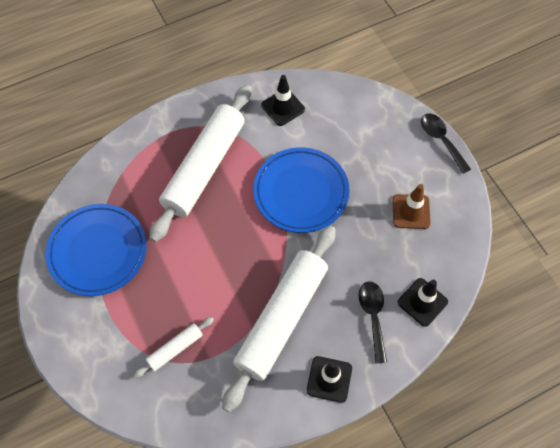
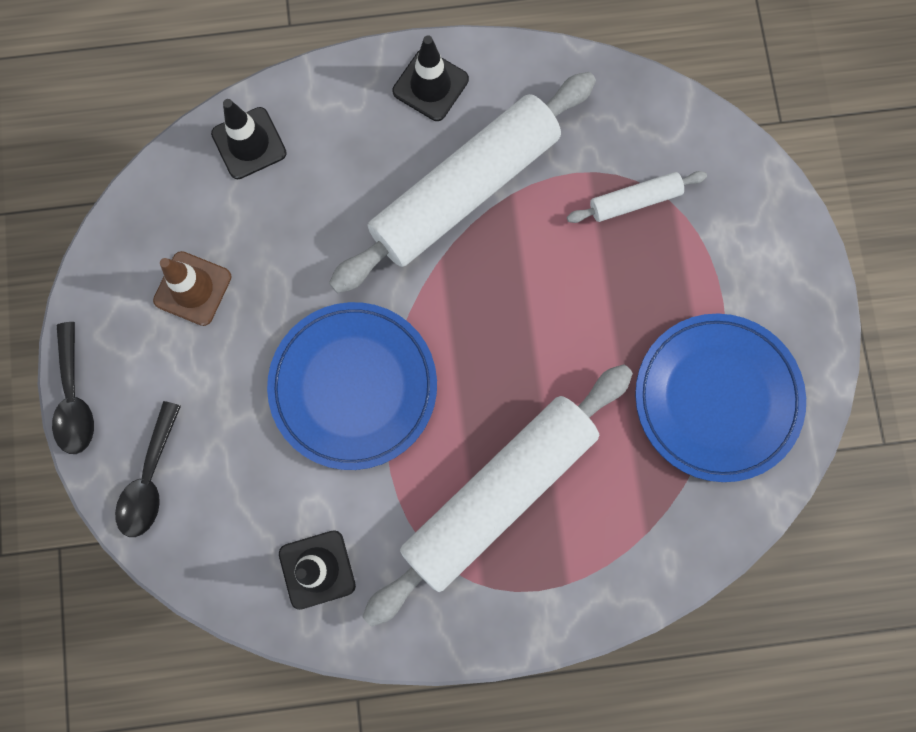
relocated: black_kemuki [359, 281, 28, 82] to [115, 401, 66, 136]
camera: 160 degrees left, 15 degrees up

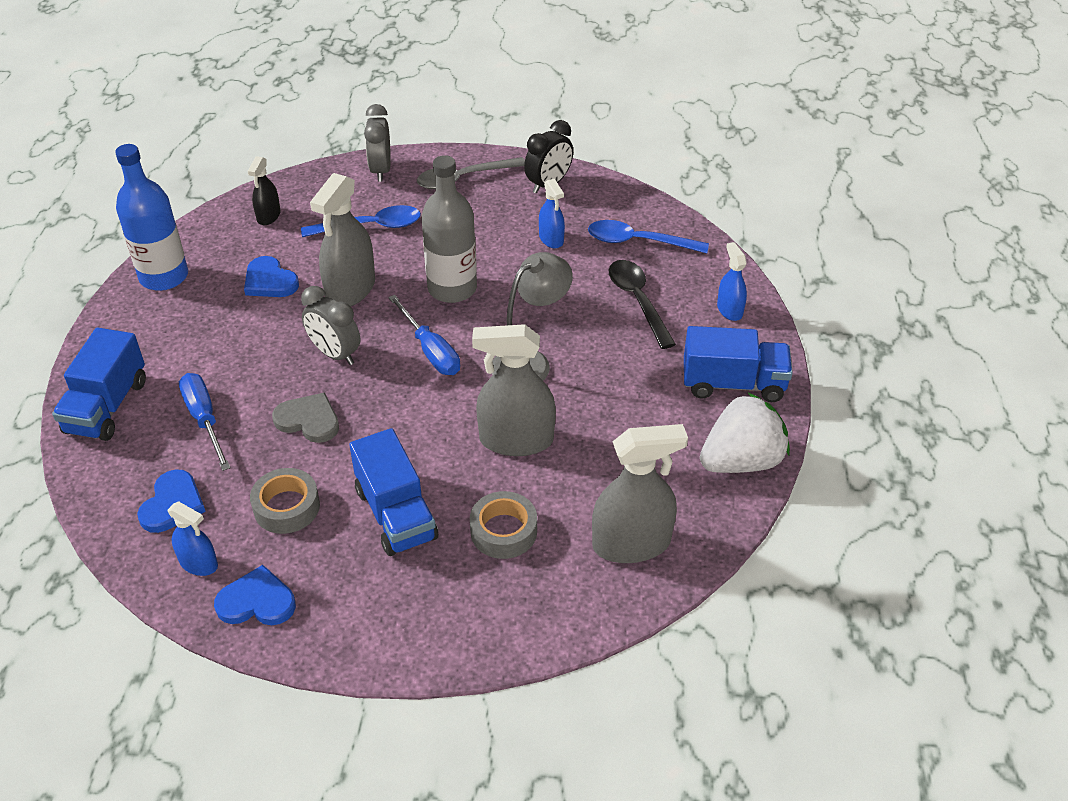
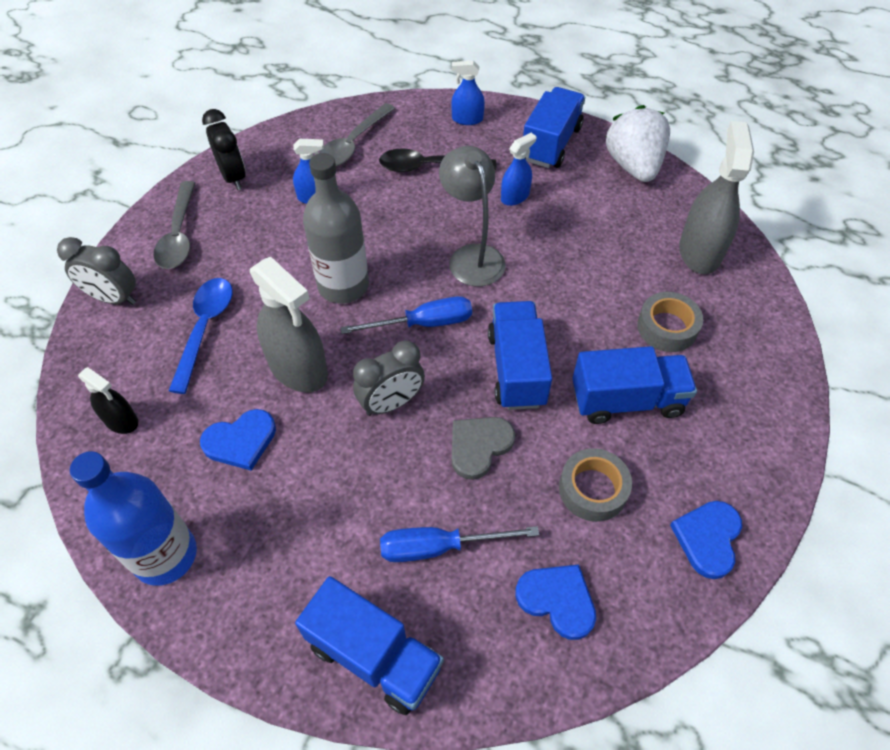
missing: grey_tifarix [472, 324, 84, 132]
appeared: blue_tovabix [488, 301, 64, 109]
relocated: blue_tifarix [168, 501, 50, 75] to [501, 133, 35, 73]
colour: blue_kemuki [588, 220, 121, 33] to grey_kemuki [319, 103, 76, 63]
camera: 70 degrees left, 10 degrees up

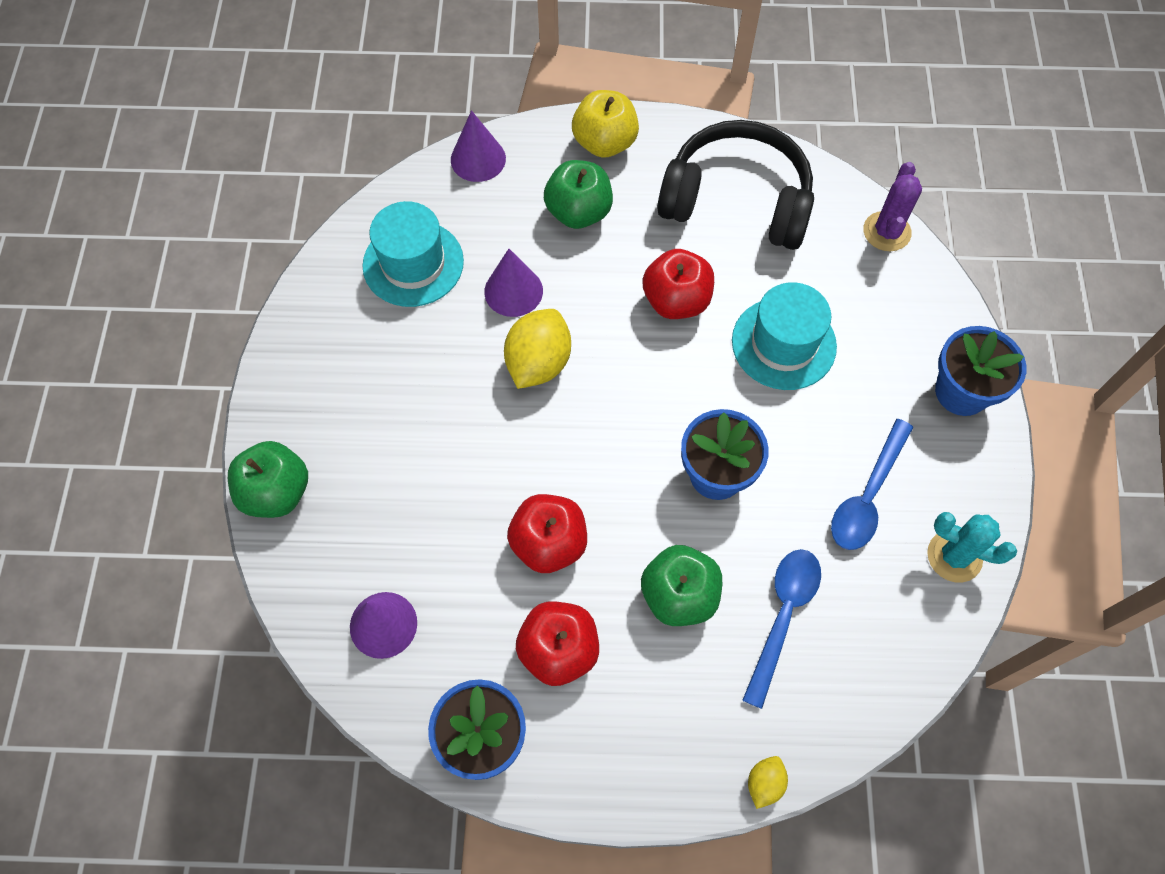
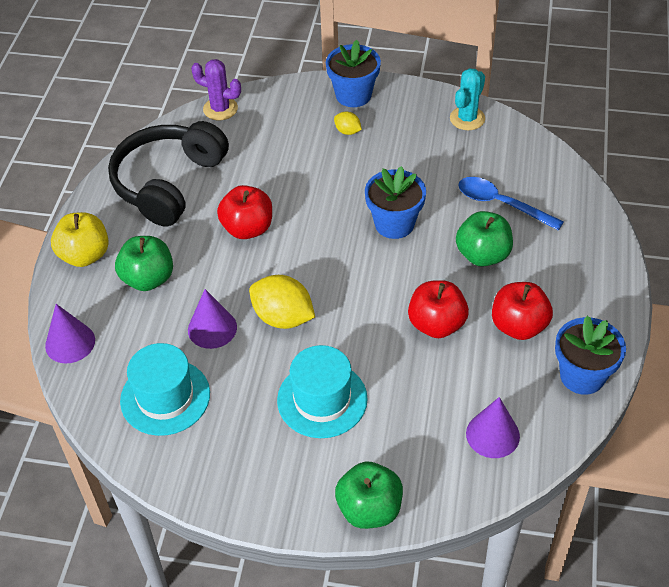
missing: blue_kemuki [831, 419, 82, 131]
relocated: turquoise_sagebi [732, 282, 105, 108] to [277, 345, 91, 93]; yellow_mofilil [748, 756, 40, 53] to [334, 112, 28, 23]
camera: 80 degrees left, 15 degrees down

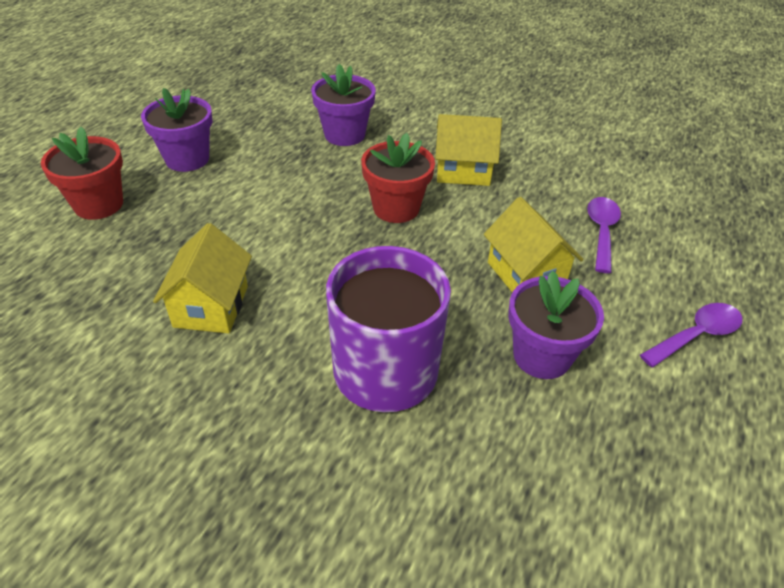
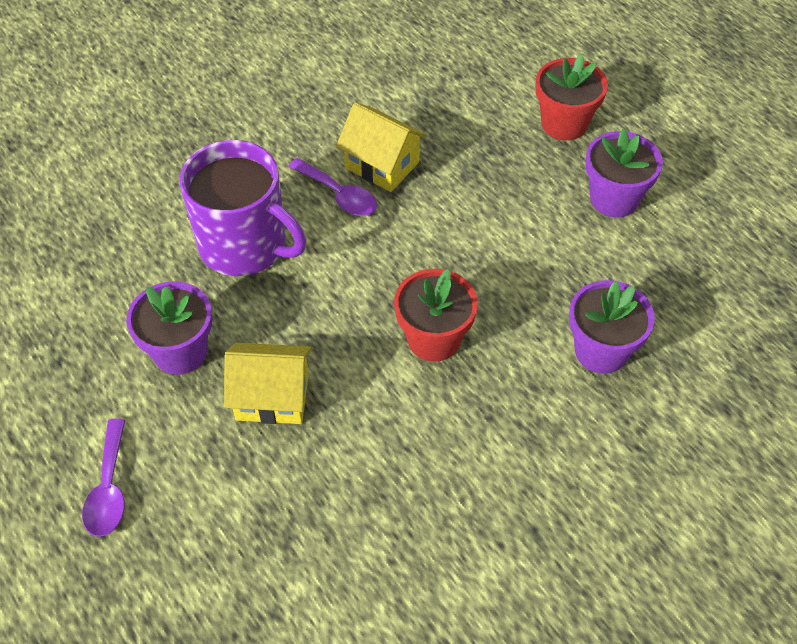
missing: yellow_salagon [435, 114, 67, 72]
relocated: purple_kemuki [587, 197, 34, 76] to [288, 158, 89, 58]
camera: 120 degrees right, 10 degrees up

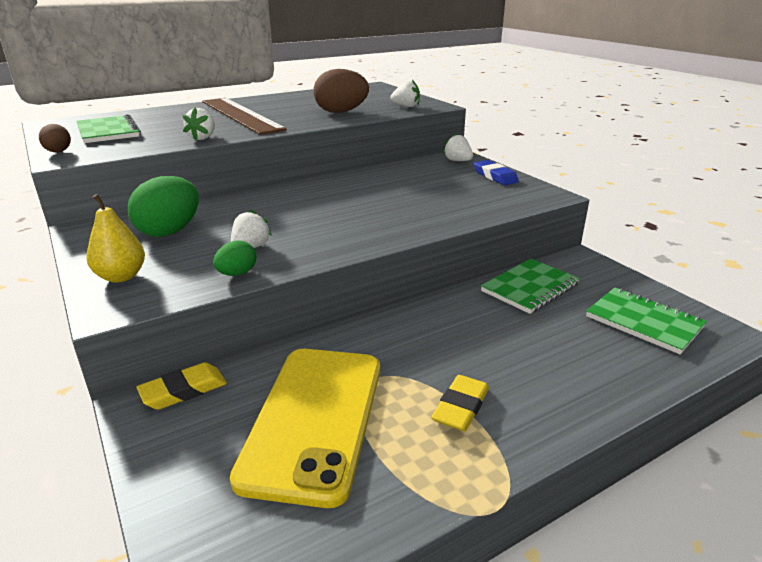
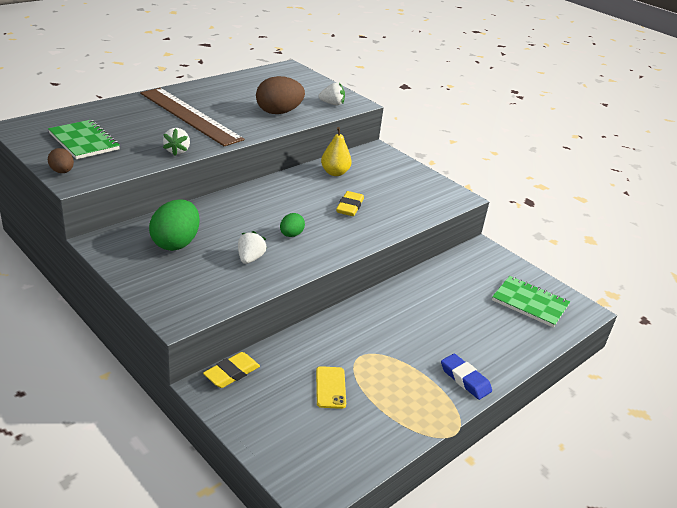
missing: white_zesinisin [443, 133, 30, 28]; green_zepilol [481, 259, 99, 55]
relocated: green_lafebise [213, 241, 43, 35] to [280, 213, 25, 24]; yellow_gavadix [86, 194, 59, 89] to [321, 127, 31, 49]; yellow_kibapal [431, 375, 58, 56] to [336, 191, 28, 25]; blue_kibapal [474, 160, 45, 25] to [441, 354, 51, 46]
size: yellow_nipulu [230, 349, 150, 159] = [316, 366, 30, 43] x0.41
camera: 15 degrees left, 5 degrees up

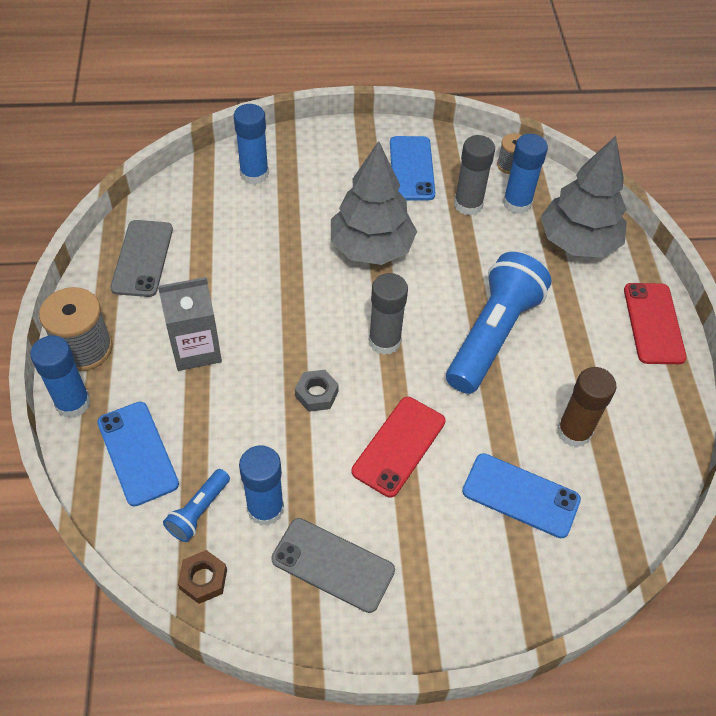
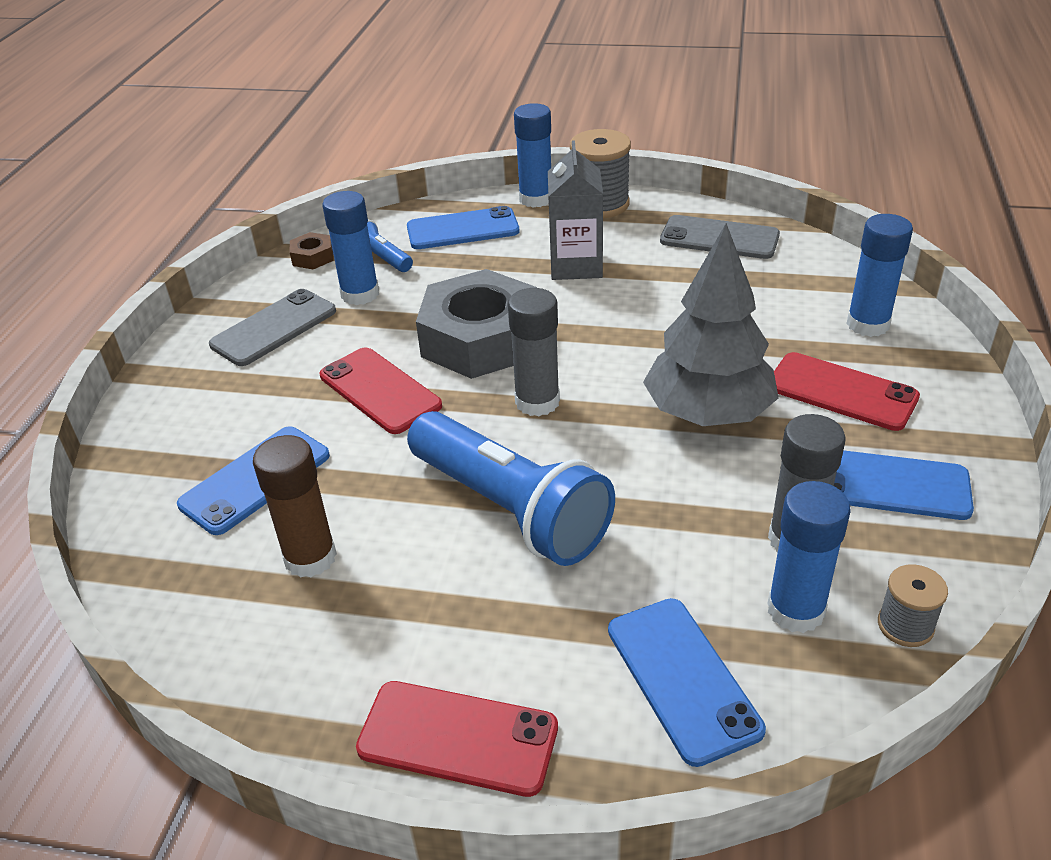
appeared: red_nipulu [774, 352, 146, 79]
exchanged: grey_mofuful [541, 136, 86, 122] to blue_nipulu [608, 598, 158, 169]
size: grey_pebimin [295, 370, 44, 42] = [416, 269, 121, 110] x2.41
camera: 110 degrees right, 15 degrees down

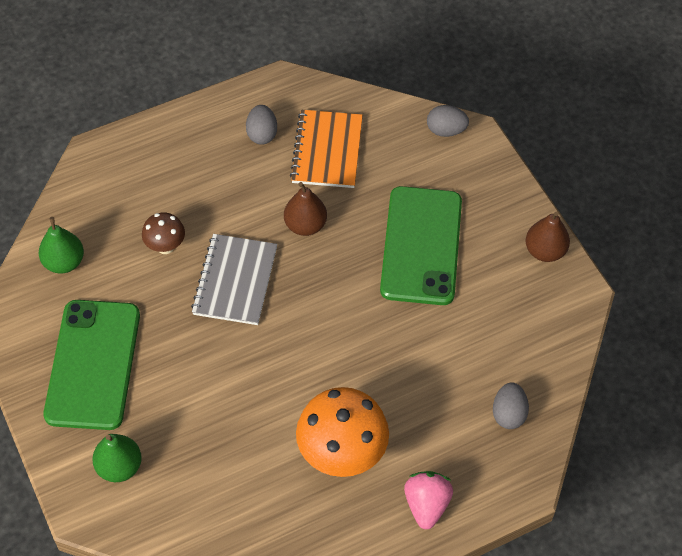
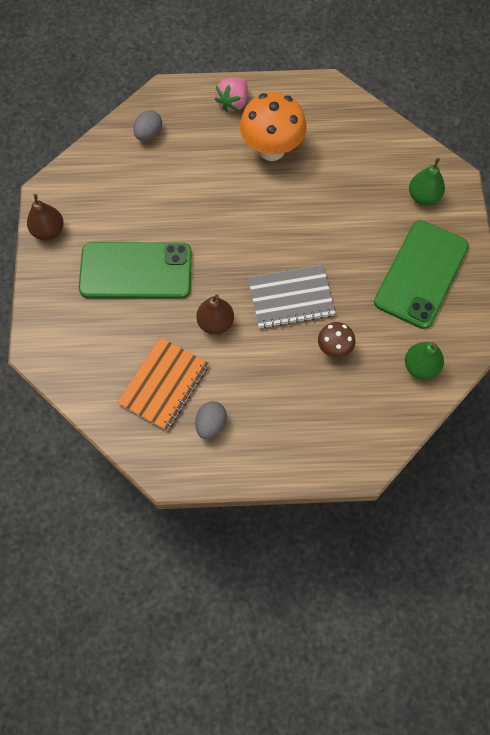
missing: grey_lafebise [427, 105, 42, 32]
spun: green_nipulu [380, 186, 82, 119] = [79, 242, 113, 57] 60 degrees clockwise; grey_zepilol [191, 234, 86, 91] = [248, 265, 88, 64] 45 degrees clockwise
camera: 155 degrees left, 10 degrees up

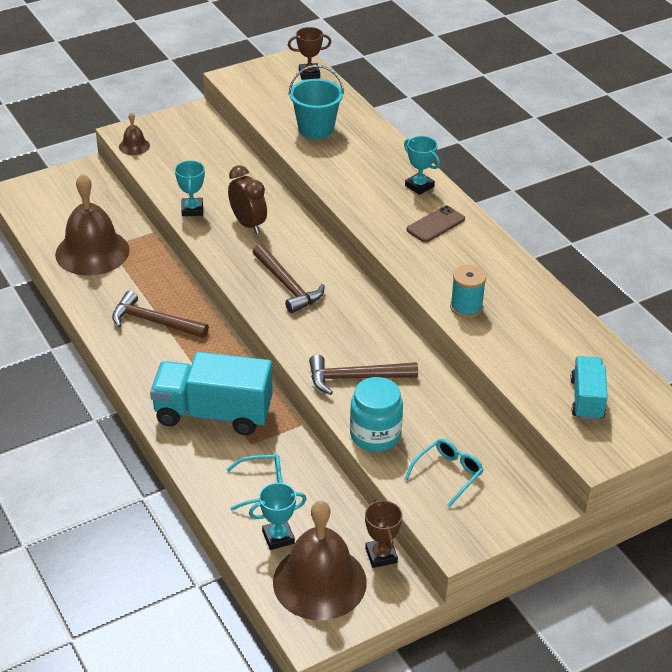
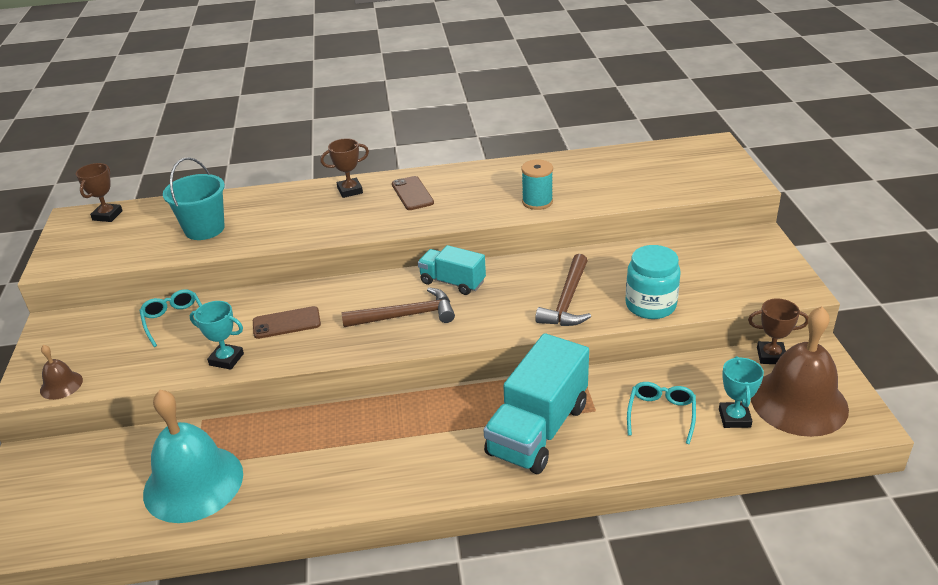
missing: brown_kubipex [112, 291, 97, 47]
relocated: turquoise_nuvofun [405, 439, 79, 69] to [139, 289, 63, 58]; turquoise_tovabix [570, 356, 38, 64] to [418, 245, 68, 50]
exchanged: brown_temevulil [228, 165, 39, 69] to brown_nipulu [253, 306, 68, 33]
colour: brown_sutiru [55, 173, 75, 103] to turquoise_sutiru [143, 390, 100, 133]; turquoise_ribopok [404, 136, 36, 59] to brown_ribopok [320, 138, 49, 60]
camera: 65 degrees left, 5 degrees down

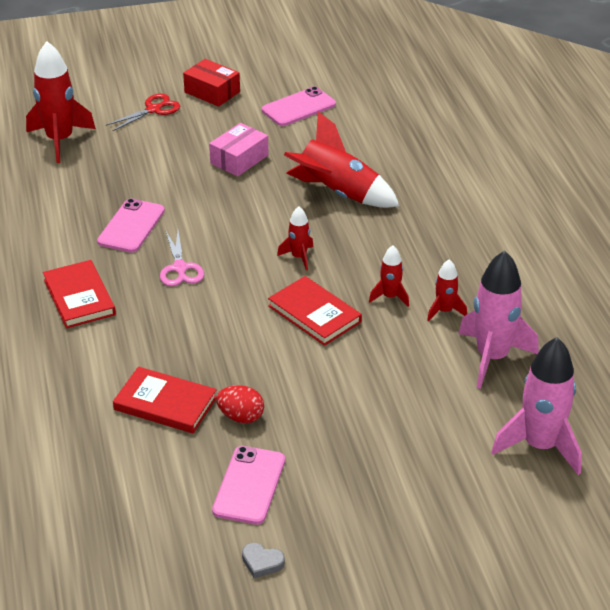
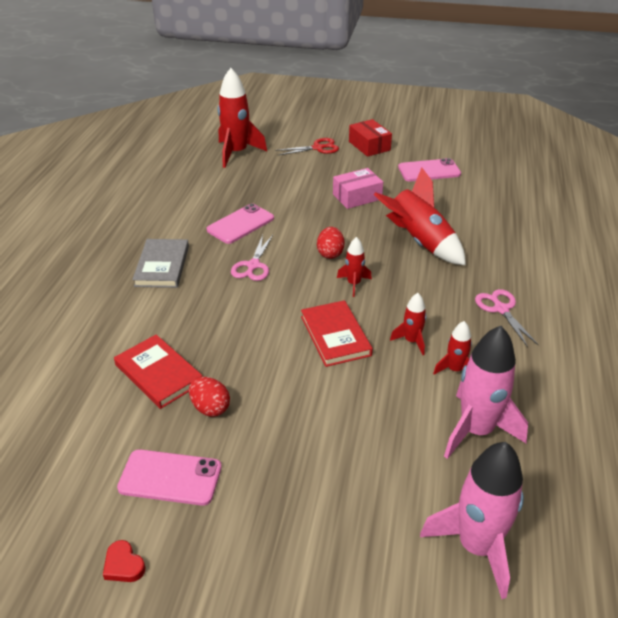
appeared: red_lafebise [317, 227, 27, 32]; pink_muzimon [475, 289, 63, 58]
colour: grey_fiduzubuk [242, 543, 43, 35] to red_fiduzubuk [103, 540, 42, 42]; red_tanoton [43, 260, 73, 68] to grey_tanoton [132, 239, 57, 49]
spun: pink_nipulu [212, 446, 73, 79] = [117, 449, 105, 57] 60 degrees clockwise
camera: 25 degrees right, 0 degrees up

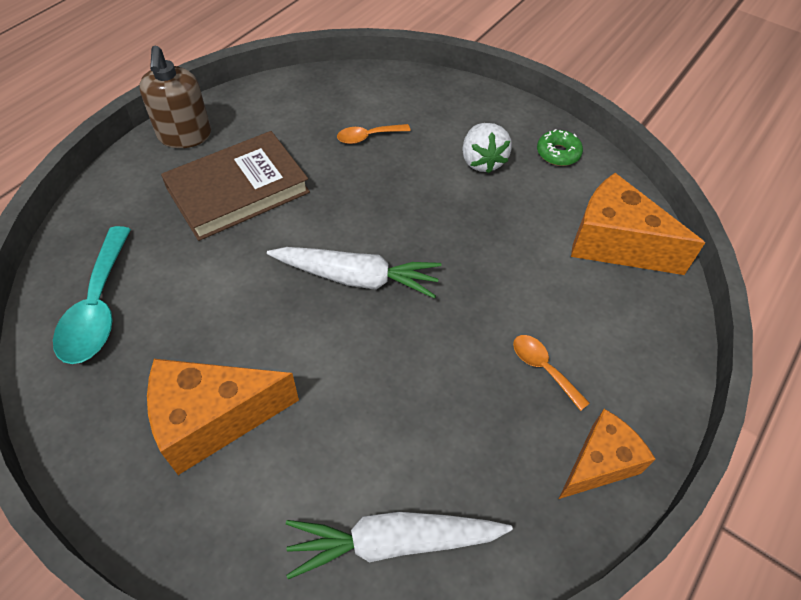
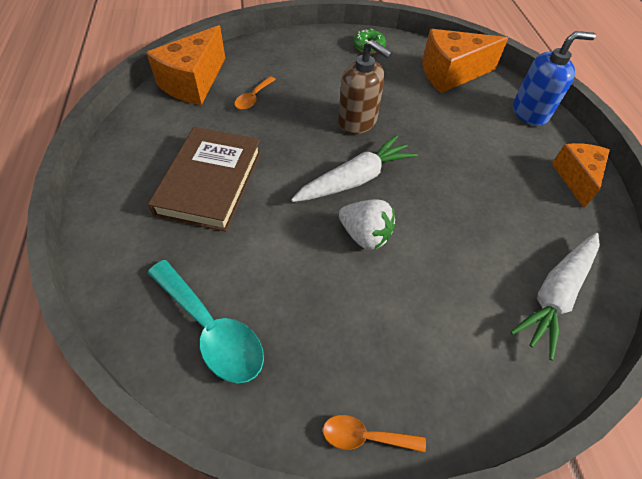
appeared: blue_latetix [513, 31, 83, 95]
relocated: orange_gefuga [147, 359, 152, 116] to [146, 25, 79, 80]; orange_kemuki [513, 335, 77, 76] to [323, 415, 103, 37]; brown_latetix [139, 46, 72, 102] to [338, 39, 54, 95]; white_zesinisin [462, 123, 50, 51] to [339, 199, 56, 51]
camera: 45 degrees left, 0 degrees up

